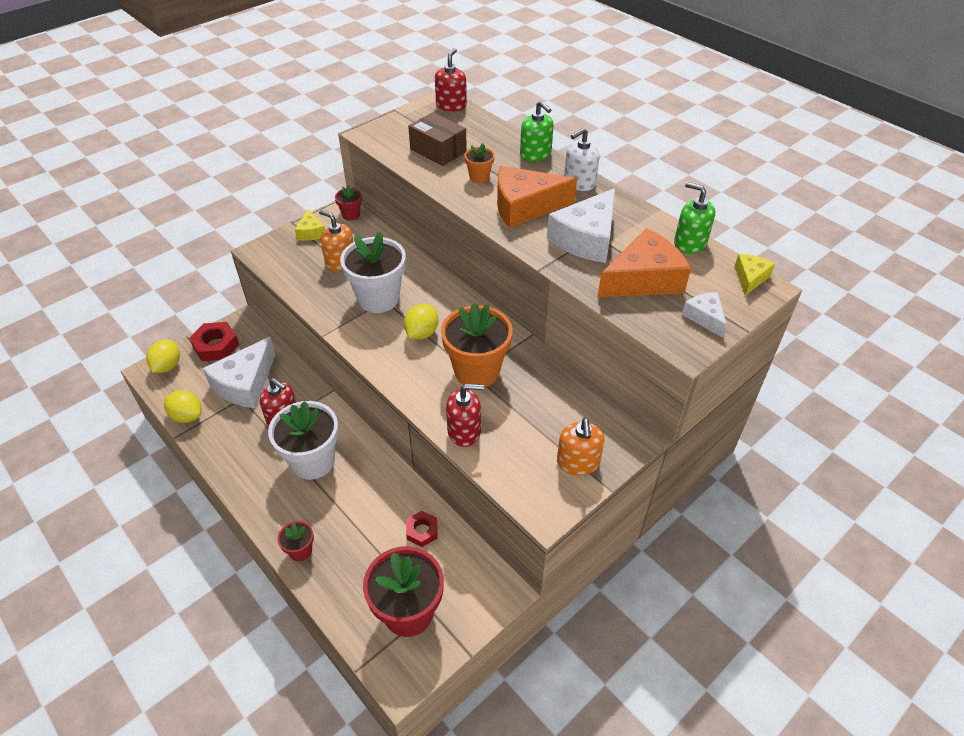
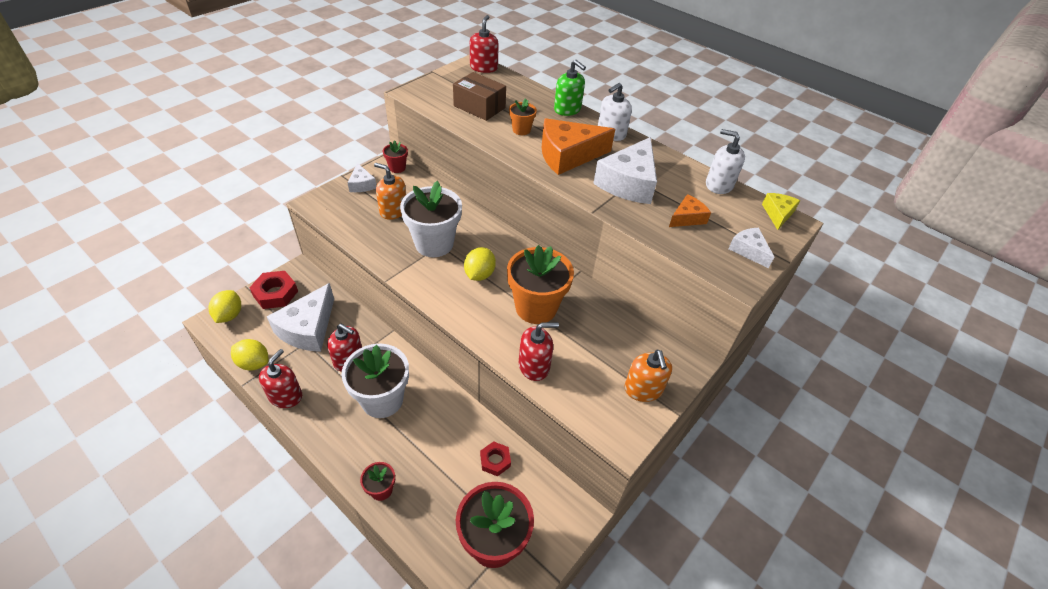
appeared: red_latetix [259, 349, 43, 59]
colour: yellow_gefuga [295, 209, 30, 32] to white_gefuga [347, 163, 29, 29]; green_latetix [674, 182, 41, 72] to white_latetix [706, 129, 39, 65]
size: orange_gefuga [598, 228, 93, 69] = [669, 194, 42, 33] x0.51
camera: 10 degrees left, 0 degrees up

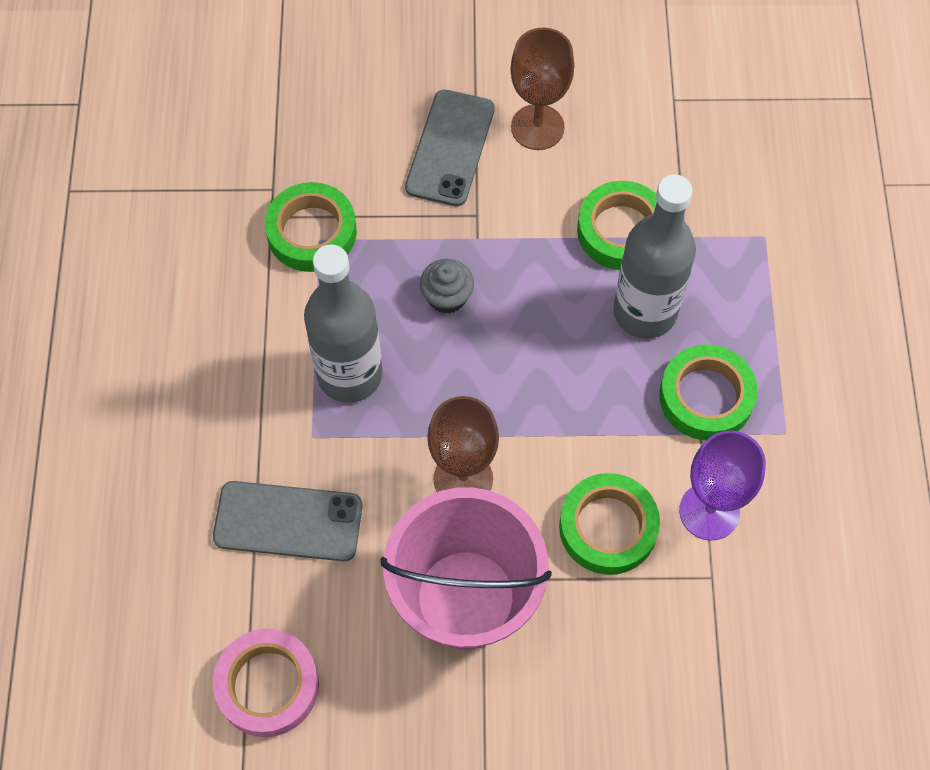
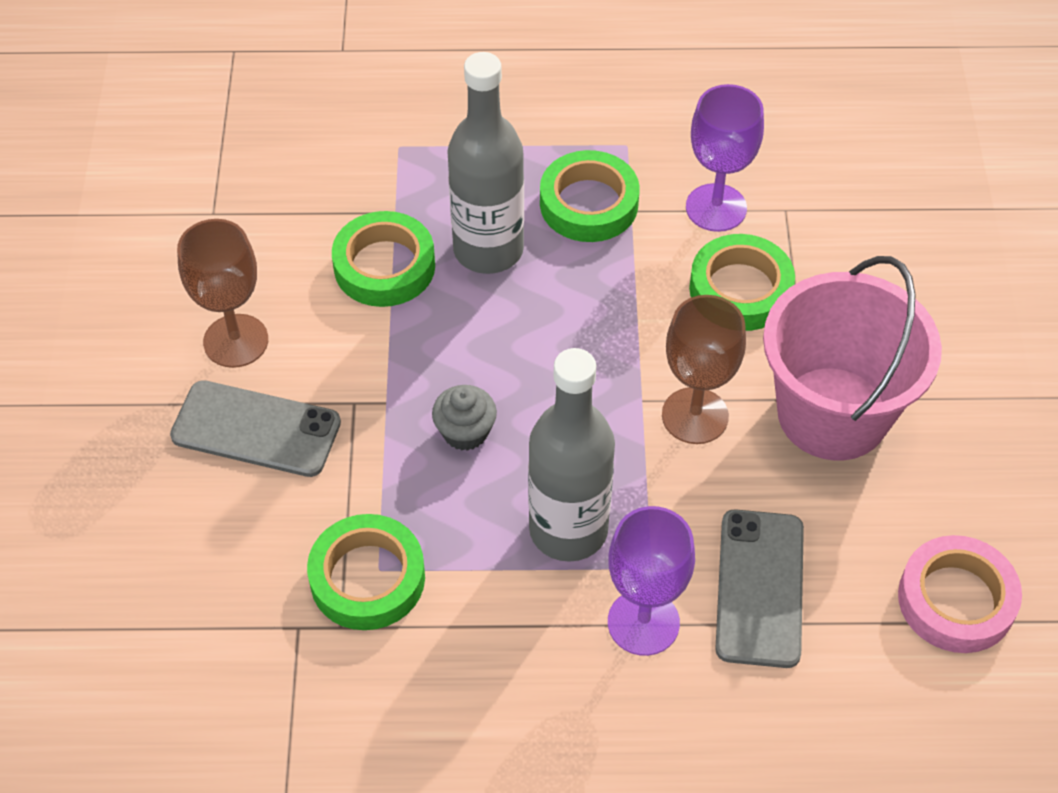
appeared: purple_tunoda [608, 506, 87, 150]
camera: 90 degrees left, 10 degrees down

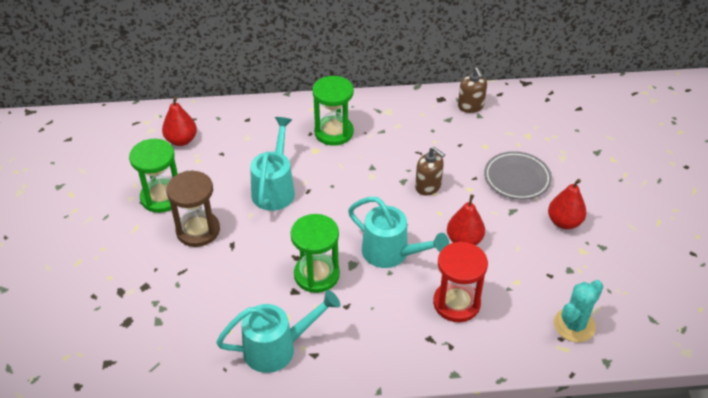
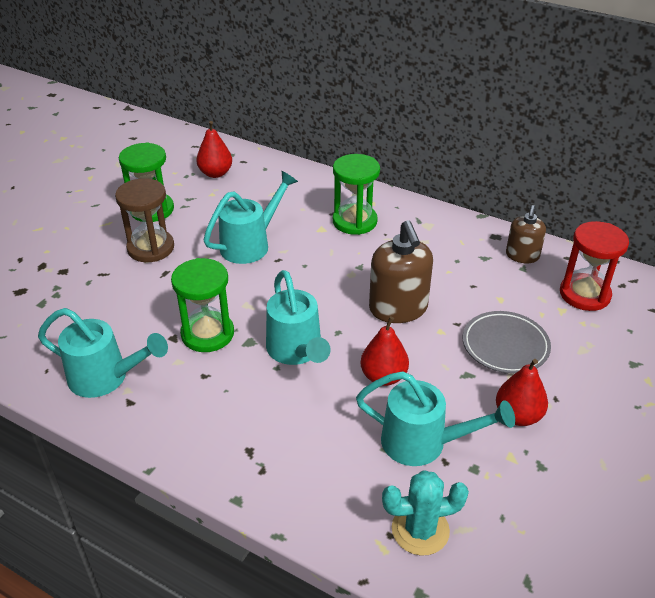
appeared: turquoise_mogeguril [356, 371, 159, 95]
relocated: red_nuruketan [433, 241, 55, 81] to [560, 221, 69, 90]
size: brown_latetix [415, 147, 30, 49] = [369, 220, 64, 103] x1.64
camera: 35 degrees right, 5 degrees down

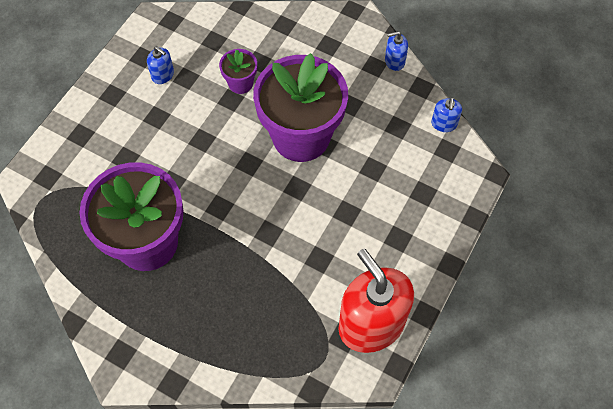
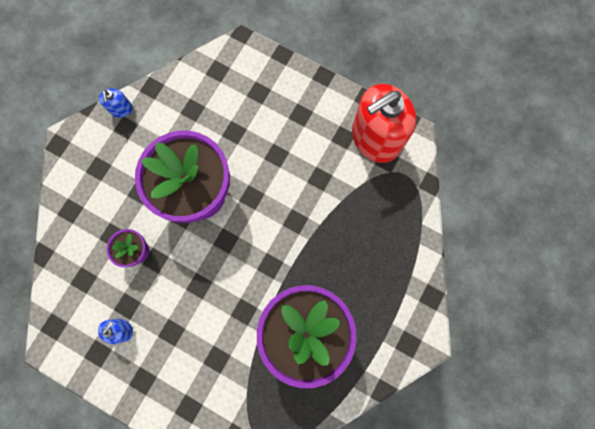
missing: blue_latetix [431, 97, 31, 35]
camera: 90 degrees left, 15 degrees up

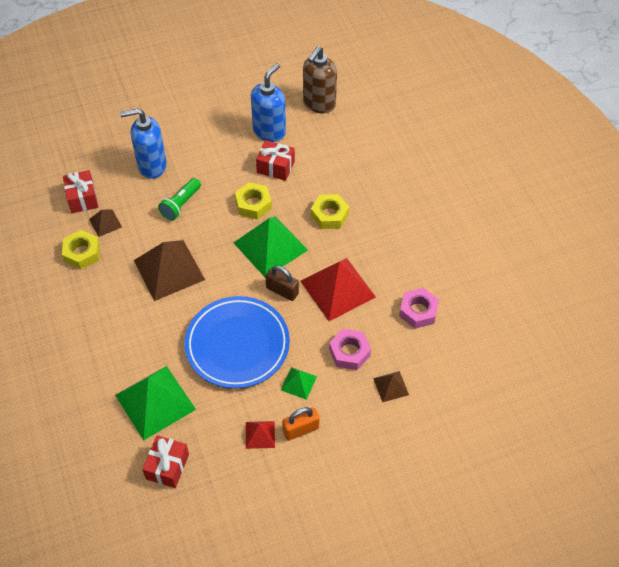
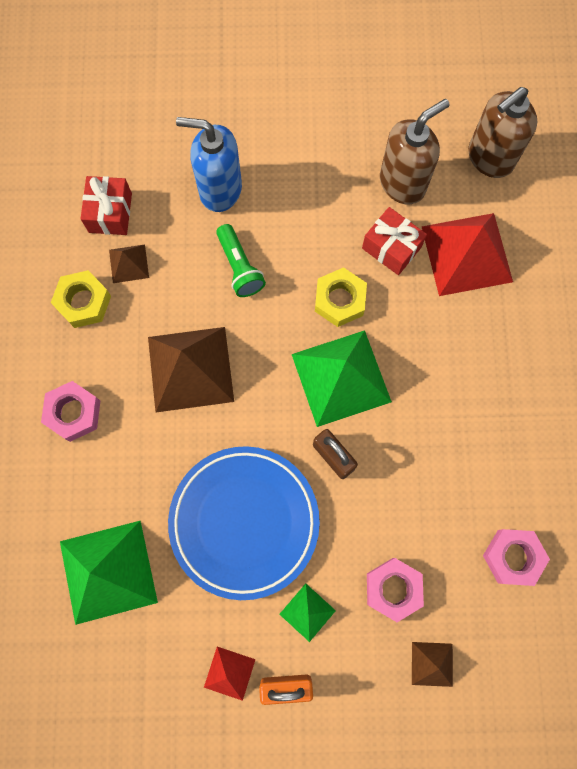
missing: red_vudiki [142, 435, 47, 53]; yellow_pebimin [311, 194, 38, 35]
appeared: pink_pebimin [41, 381, 59, 61]
relocated: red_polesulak [301, 258, 75, 63] to [422, 213, 91, 83]
colour: blue_latetix [251, 63, 35, 79] to brown_latetix [380, 99, 70, 105]
spun: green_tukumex [158, 178, 43, 42] = [216, 224, 50, 73] 75 degrees counterclockwise
camera: 20 degrees right, 20 degrees up

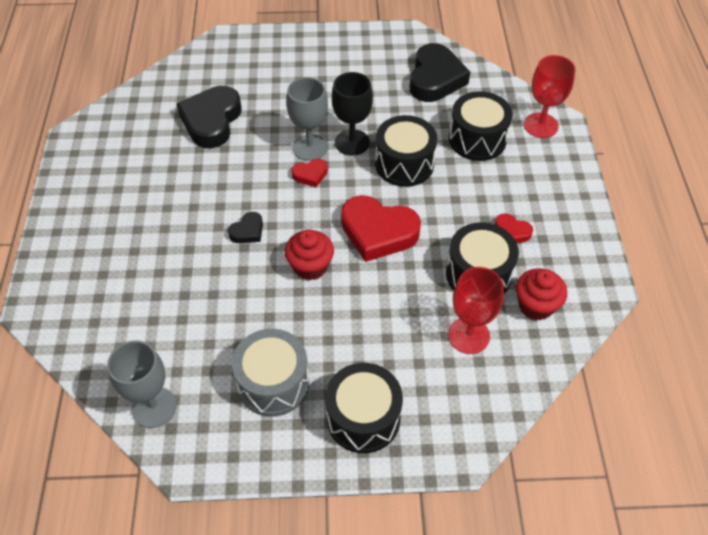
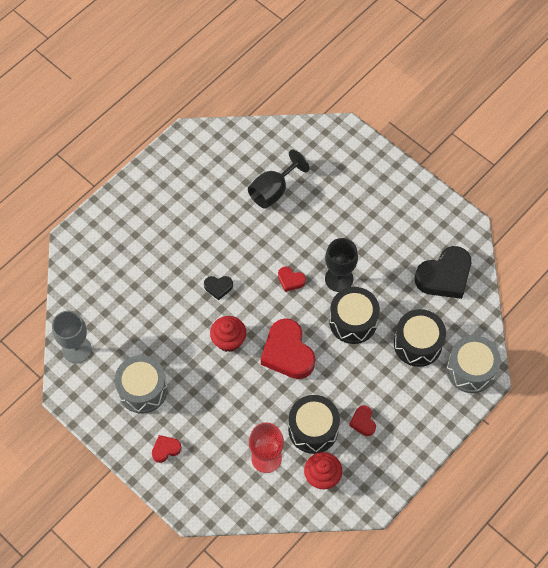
missing: grey_tunoda [286, 77, 42, 84]
exchanged: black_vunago [325, 363, 78, 90] to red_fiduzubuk [152, 435, 30, 28]; black_fiduzubuk [176, 86, 66, 62] to black_tunoda [248, 150, 62, 59]; red_tunoda [524, 55, 52, 83] to grey_vunago [446, 335, 55, 58]
camera: 45 degrees right, 10 degrees up

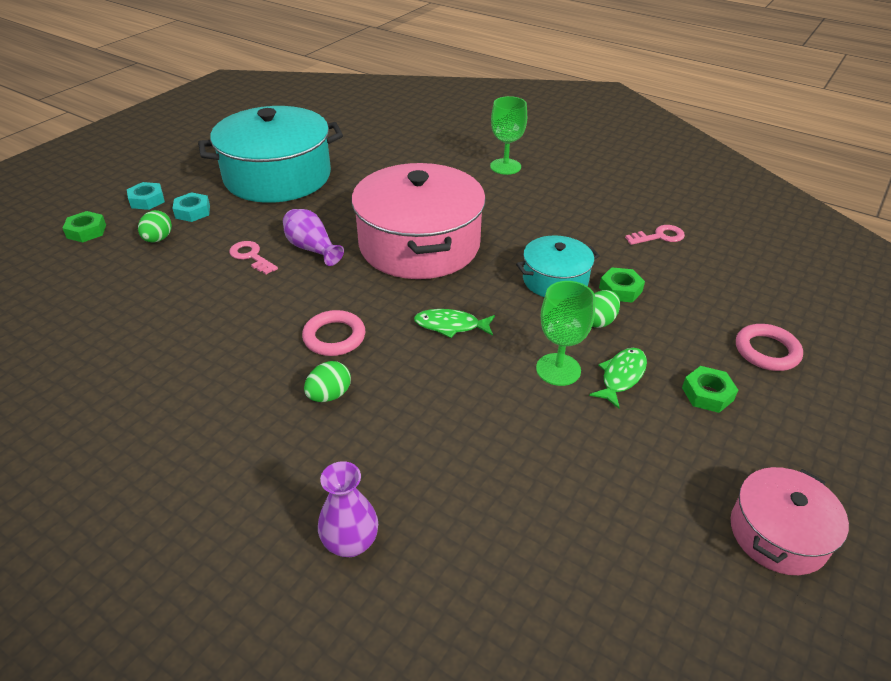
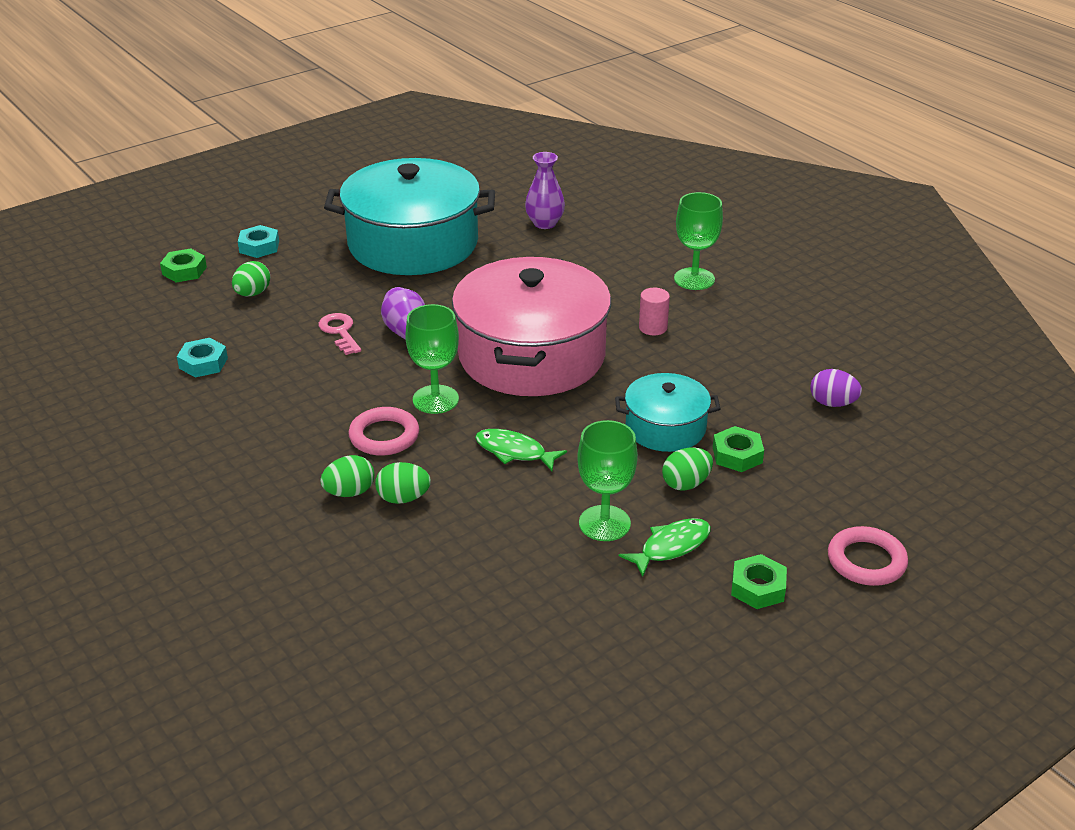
missing: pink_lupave [731, 467, 118, 108]
appeared: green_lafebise [375, 462, 56, 42]; green_tunoda [405, 304, 54, 110]; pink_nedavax [639, 288, 31, 47]
relocated: turquoise_pebimin [172, 192, 38, 30] to [177, 338, 51, 40]; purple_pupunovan [318, 461, 60, 96] to [525, 152, 40, 77]
exchanged: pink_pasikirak [625, 225, 60, 20] to purple_lafebise [810, 369, 52, 38]
camera: 20 degrees right, 5 degrees down

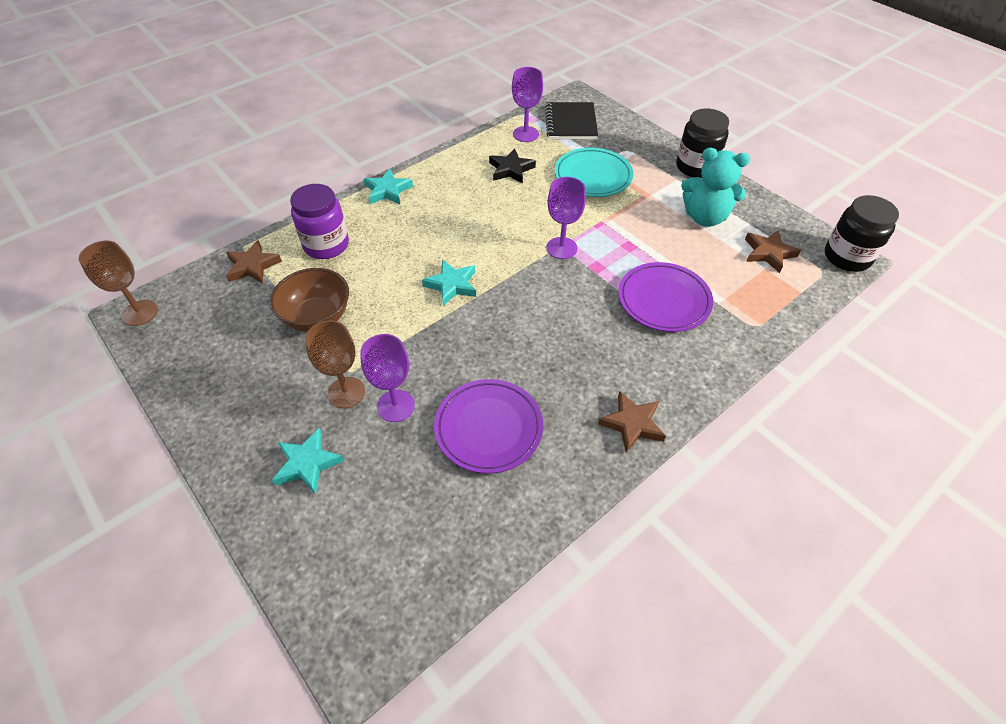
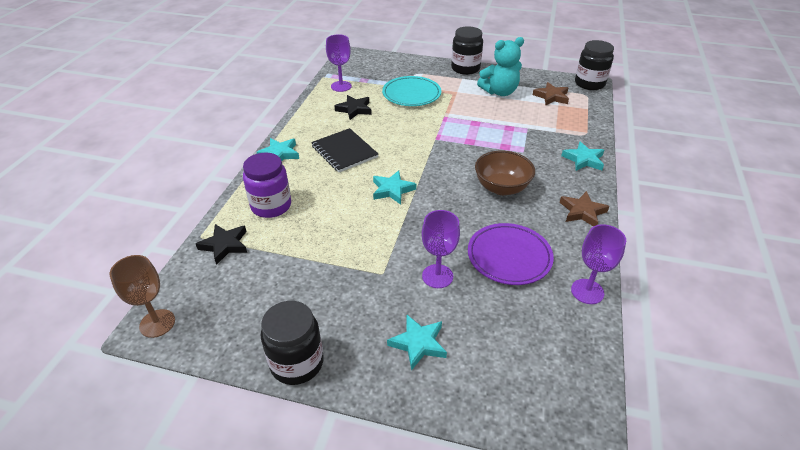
missing: brown_tunoda [305, 320, 60, 88]; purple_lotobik [618, 262, 95, 70]
appeared: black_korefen [261, 301, 63, 84]; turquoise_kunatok [561, 141, 43, 30]
relocated: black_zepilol [545, 102, 53, 37] to [311, 128, 67, 44]; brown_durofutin [270, 268, 79, 64] to [475, 151, 60, 44]; purple_tunoda [546, 177, 40, 82] to [571, 224, 55, 80]
colour: brown_kunatok [226, 240, 56, 44] to black_kunatok [196, 224, 51, 41]
camera: 35 degrees left, 10 degrees down

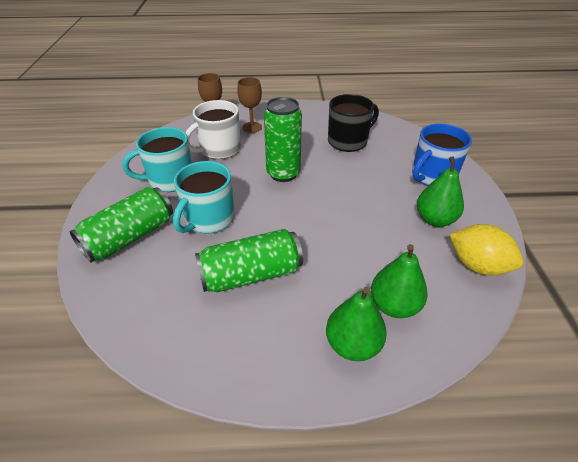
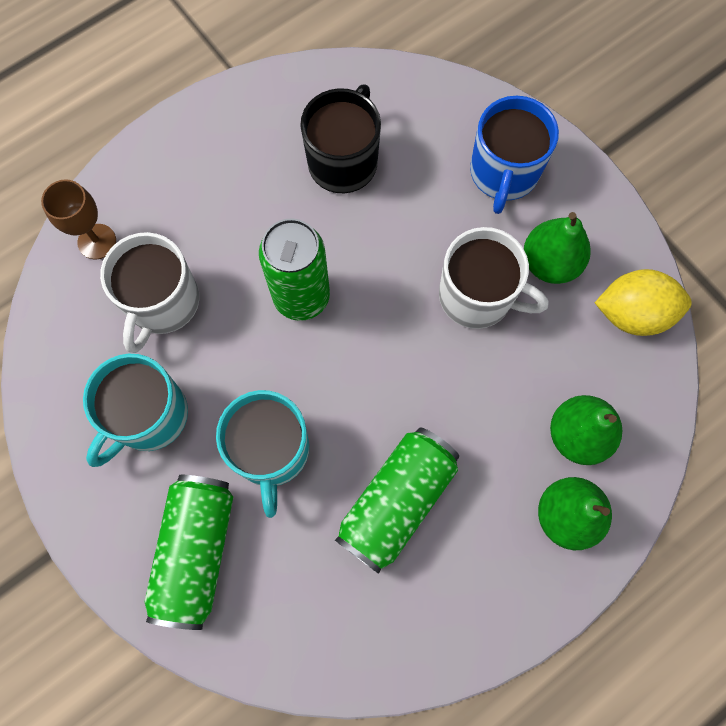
missing: brown_tunoda [237, 77, 25, 56]
appeared: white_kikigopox [439, 227, 109, 102]
camera: 35 degrees left, 30 degrees up

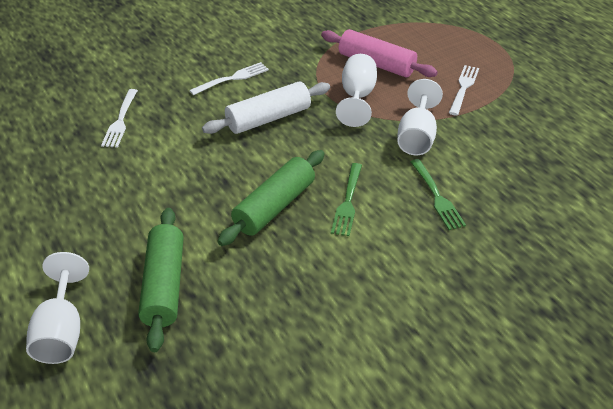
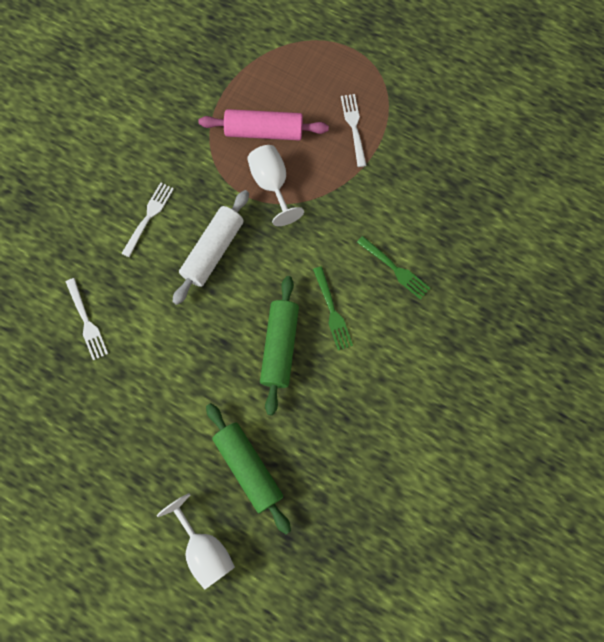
missing: white_tunoda [397, 79, 46, 76]
camera: 30 degrees left, 30 degrees up

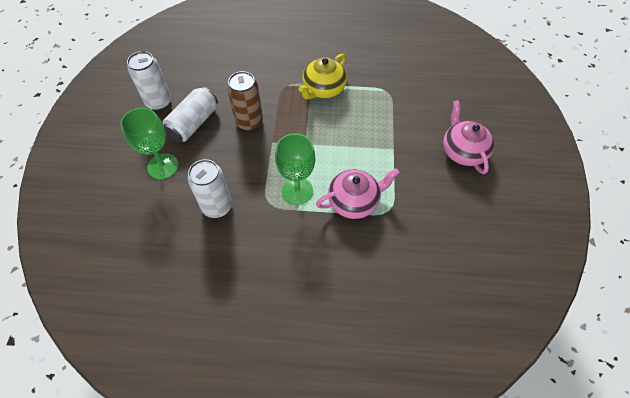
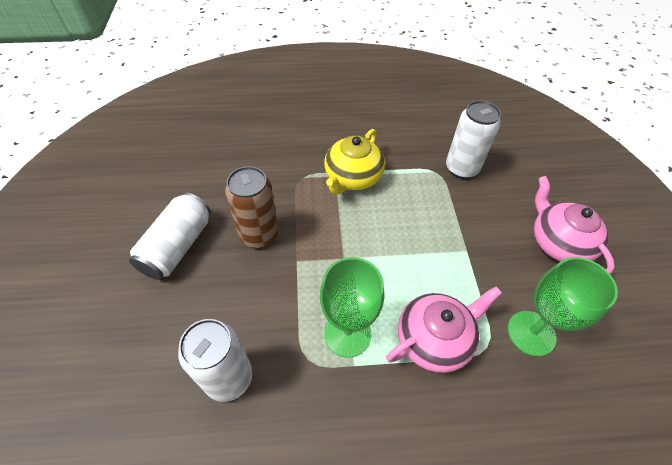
relocated: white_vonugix [127, 51, 44, 60] to [446, 100, 55, 79]; green_tunoda [120, 107, 59, 72] to [508, 257, 110, 99]
camera: 10 degrees left, 5 degrees down

